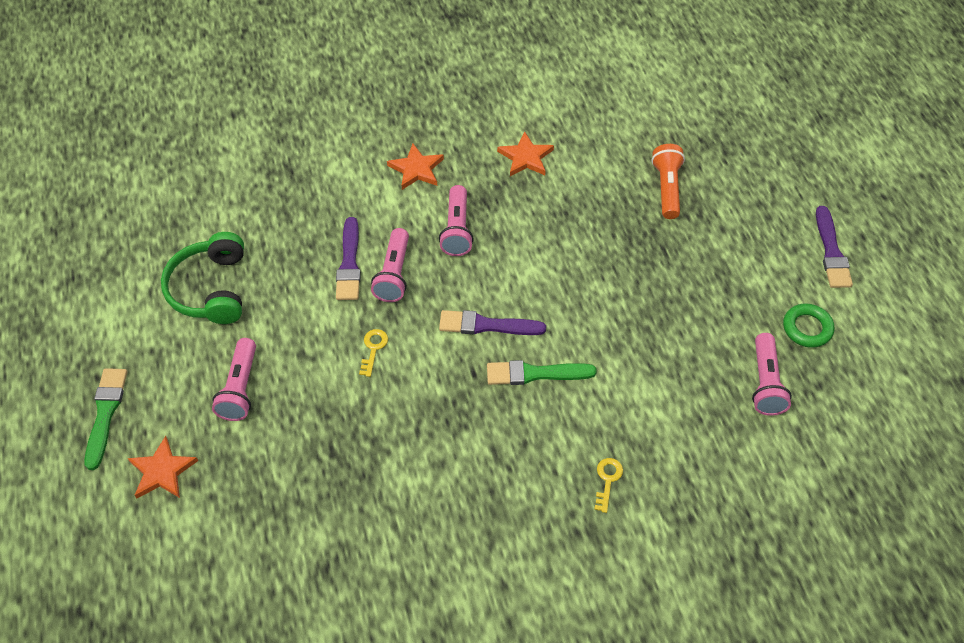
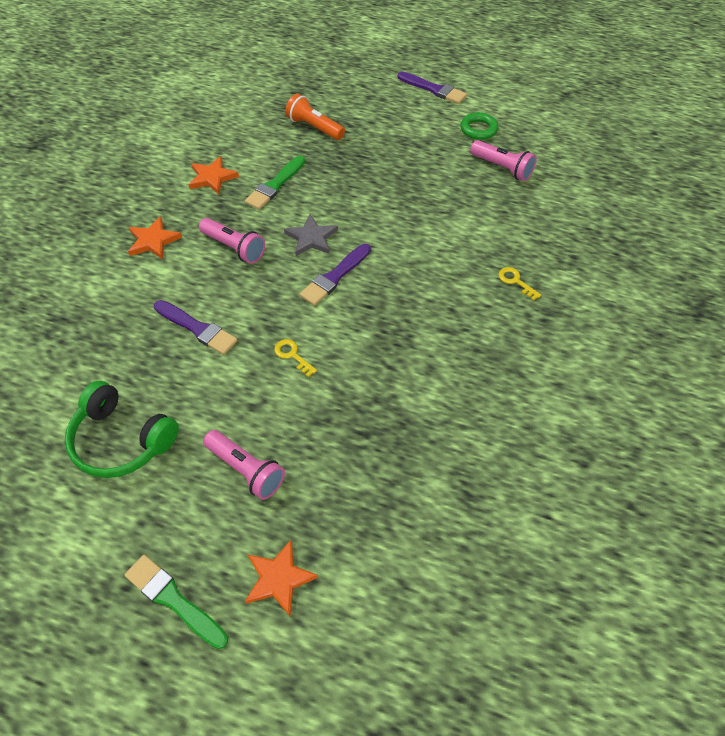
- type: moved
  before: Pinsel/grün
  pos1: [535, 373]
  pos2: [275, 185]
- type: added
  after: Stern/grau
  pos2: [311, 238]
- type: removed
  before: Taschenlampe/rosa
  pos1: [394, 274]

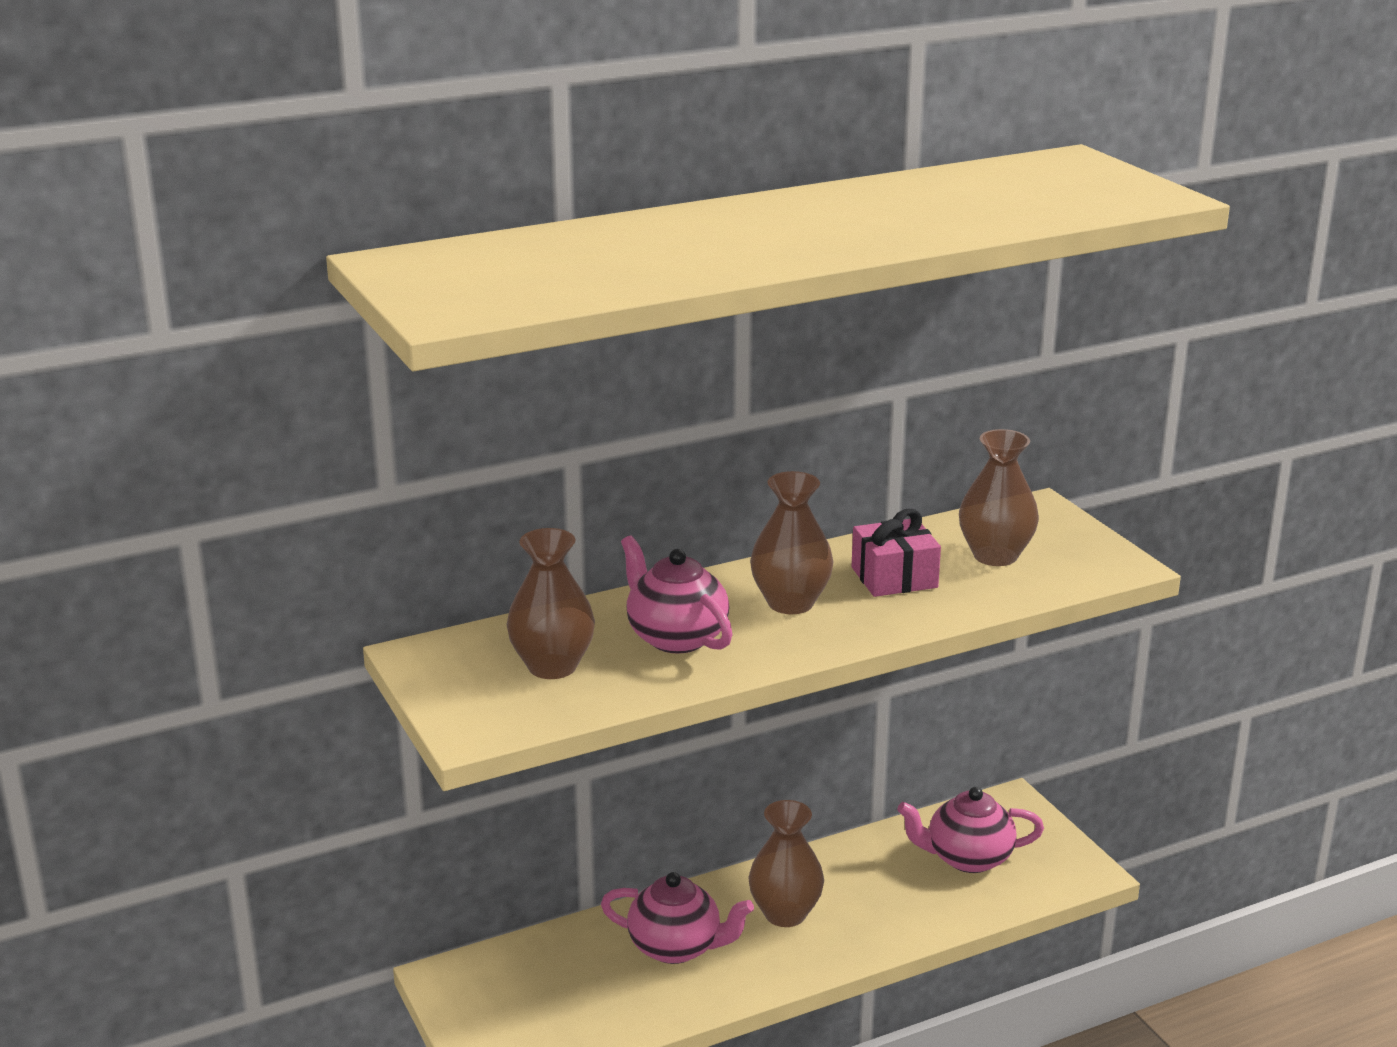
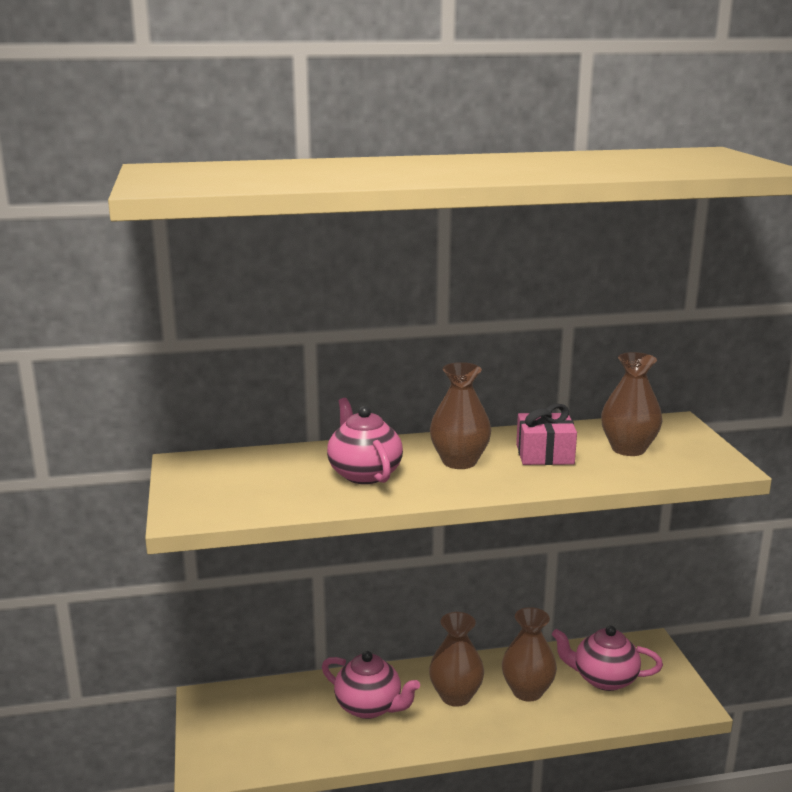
- type: moved
  before: Vase/braun
  pos1: [552, 666]
  pos2: [527, 691]

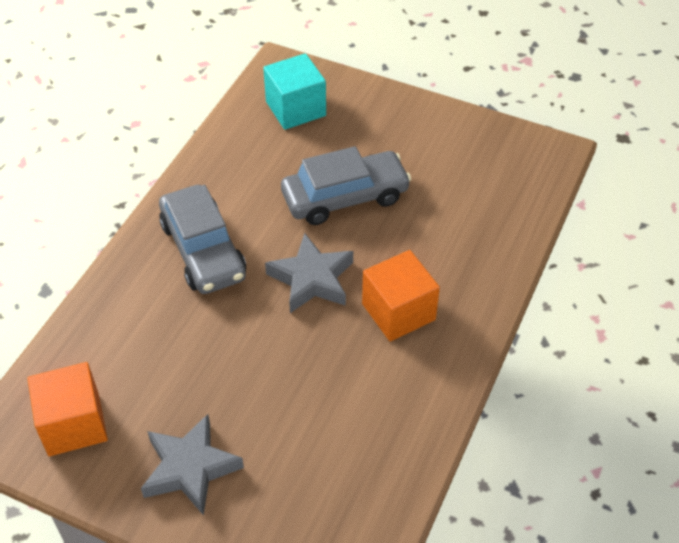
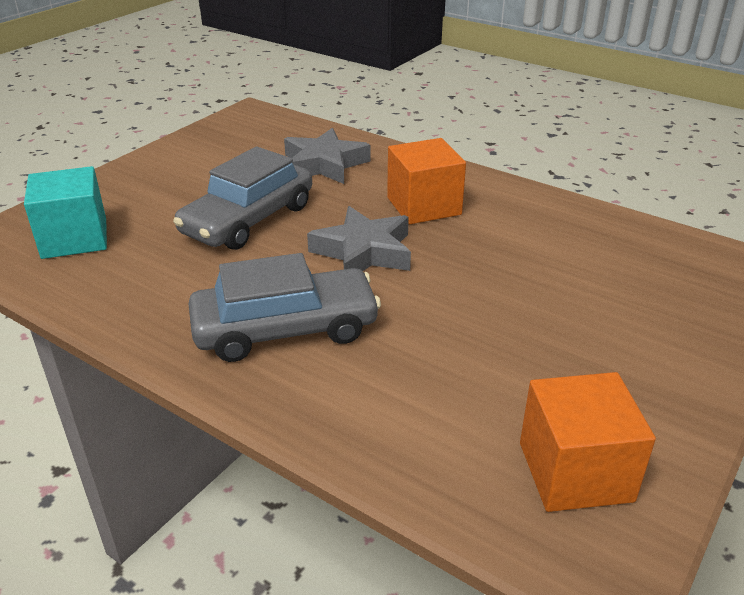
- type: turned
  before: Auto/grau
  pos1: [345, 197]
  pos2: [248, 220]
  turn: -135
- type: moved
  before: Stern/grau
  pos1: [190, 468]
  pos2: [324, 164]

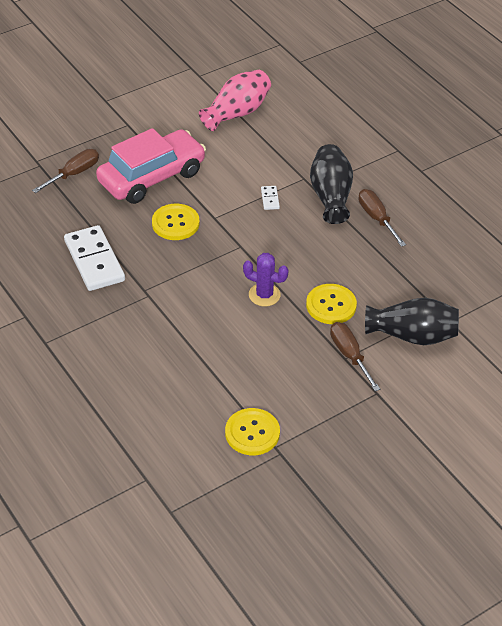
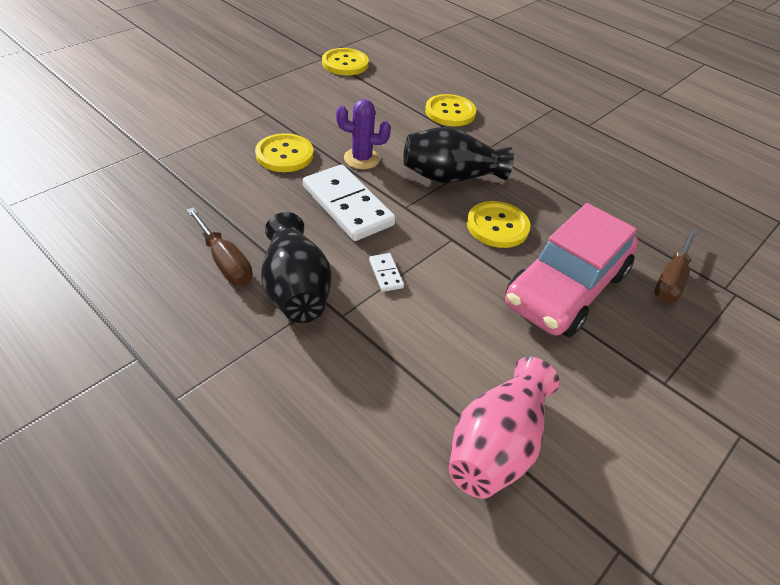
- type: moved
  before: Dominostein/weiß
  pos1: [94, 261]
  pos2: [348, 206]
- type: moved
  before: Vase/schwarz
  pos1: [412, 336]
  pos2: [450, 177]
- type: added
  after: Knopf/gelb
  pos2: [450, 112]
- type: removed
  before: Schraubenzieher/braun
  pos1: [349, 355]

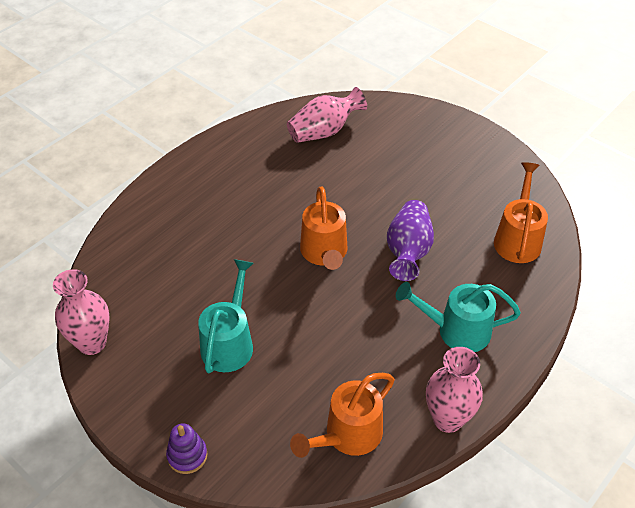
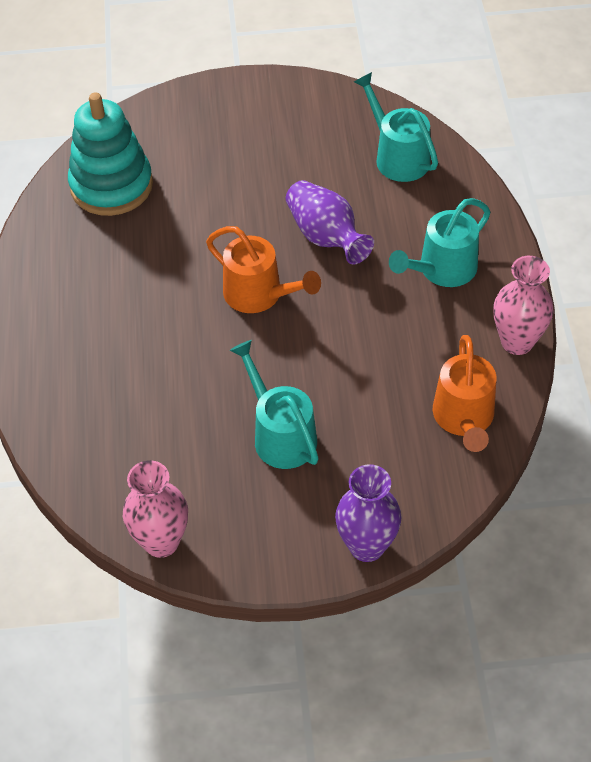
- type: replaced
  before: Vase/rosa
  after: Stapelspielzeug/türkis
  pos1: [324, 131]
  pos2: [111, 185]
- type: replaced
  before: Stapelspielzeug/lila
  after: Vase/lila
  pos1: [187, 455]
  pos2: [367, 546]
- type: recoloured
  before: Gießkanne/orange
  after: Gießkanne/türkis
  pos1: [518, 238]
  pos2: [397, 156]

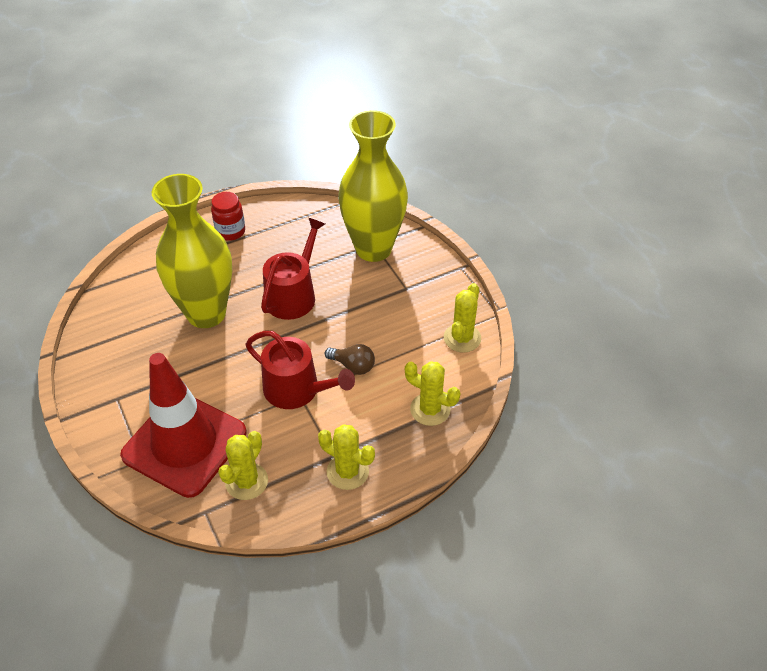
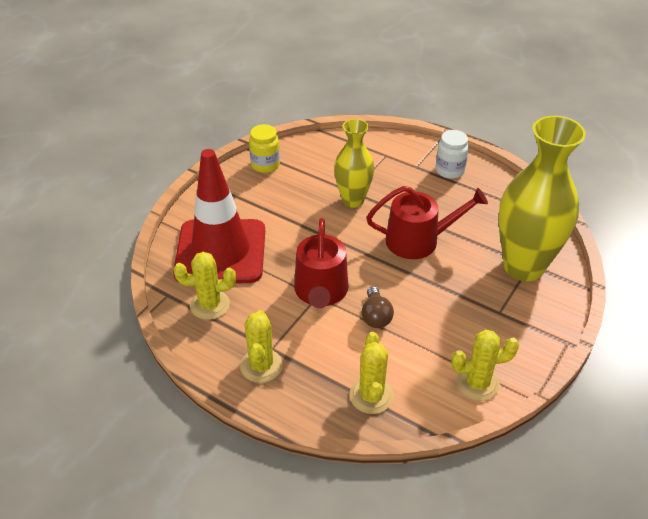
- type: added
  after: Einmachglas/gelb
  pos2: [265, 165]
- type: resized
  before: Vase/gelb
  pos1: [206, 313]
  pos2: [353, 200]
  scale: 0.59
- type: recoloured
  before: Einmachglas/rot
  after: Einmachglas/weiß
  pos1: [230, 231]
  pos2: [449, 170]

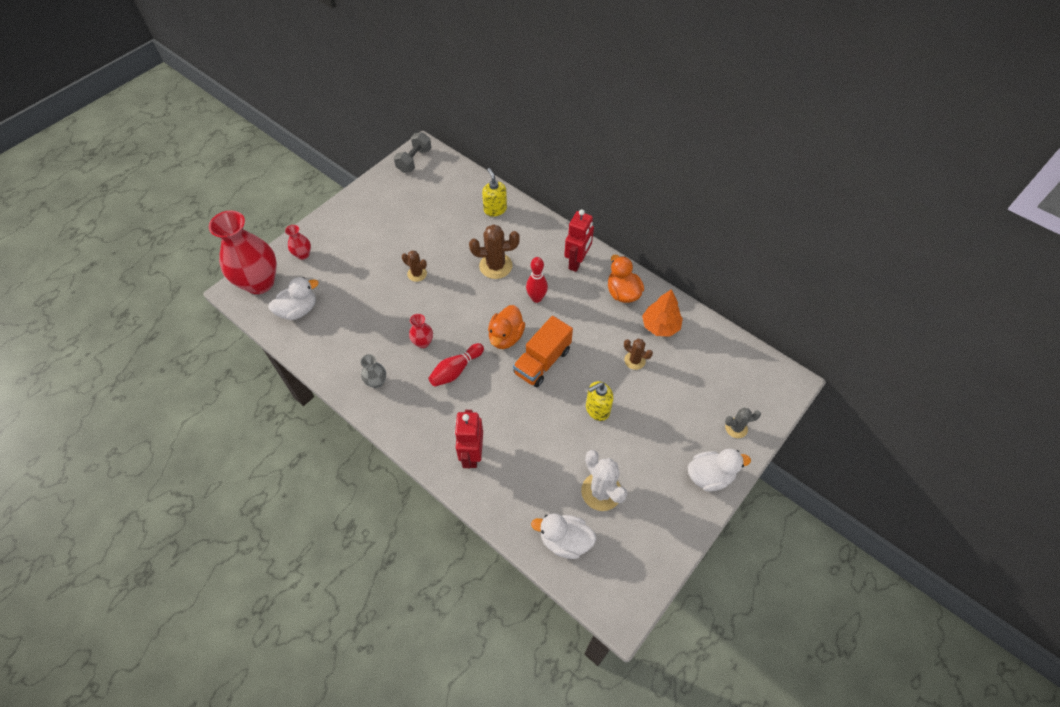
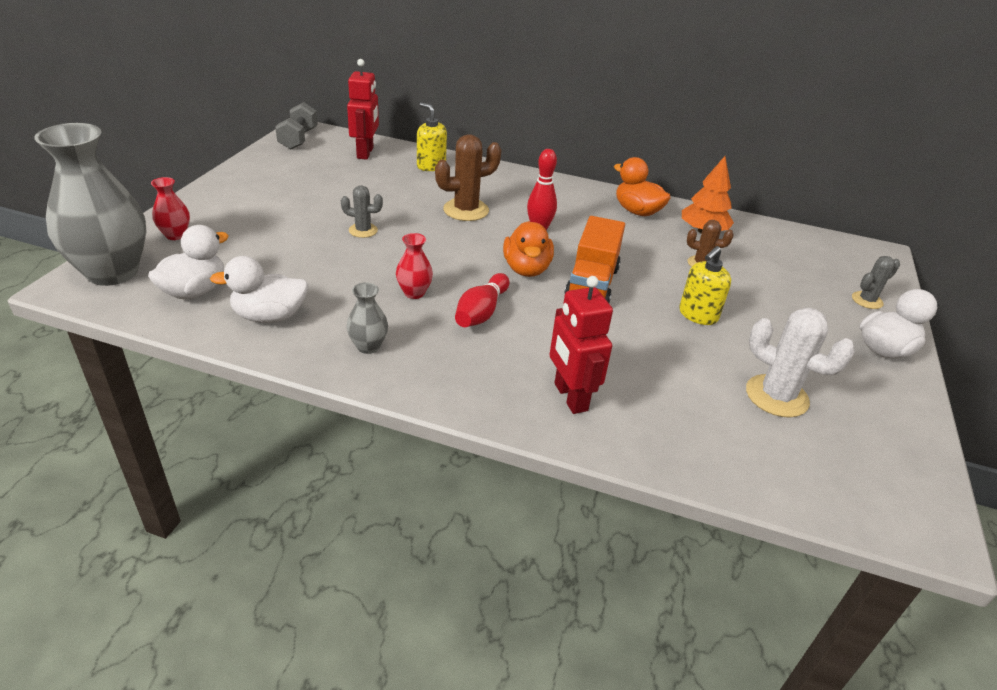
- type: recoloured
  before: Vase/rot
  after: Vase/grau
  pos1: [260, 283]
  pos2: [112, 272]
- type: moved
  before: Ente/weiß
  pos1: [565, 541]
  pos2: [270, 316]
- type: recoloured
  before: Kaktus/braun
  after: Kaktus/grau
  pos1: [417, 274]
  pos2: [363, 230]
- type: moved
  before: Roboter/rot
  pos1: [577, 262]
  pos2: [365, 153]

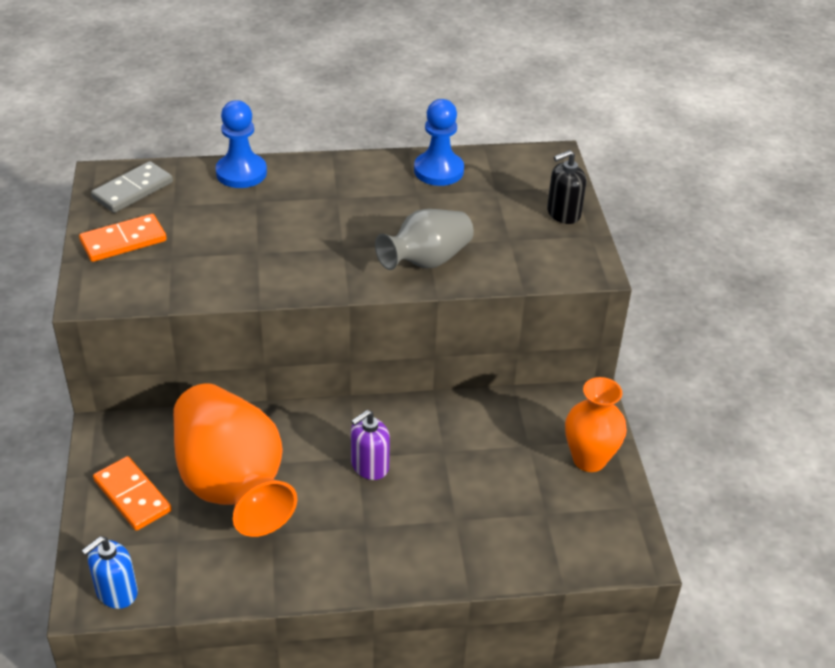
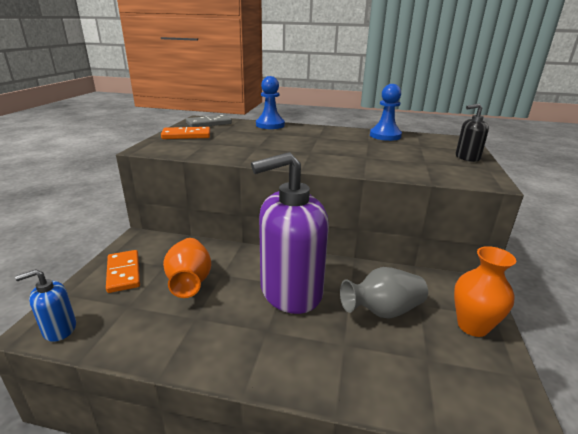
- type: resized
  before: Vase/orange
  pos1: [232, 486]
  pos2: [189, 281]
  scale: 0.6
- type: resized
  before: Seifenspender/lila
  pos1: [369, 466]
  pos2: [290, 291]
  scale: 2.28
- type: moved
  before: Vase/grau
  pos1: [426, 260]
  pos2: [383, 311]

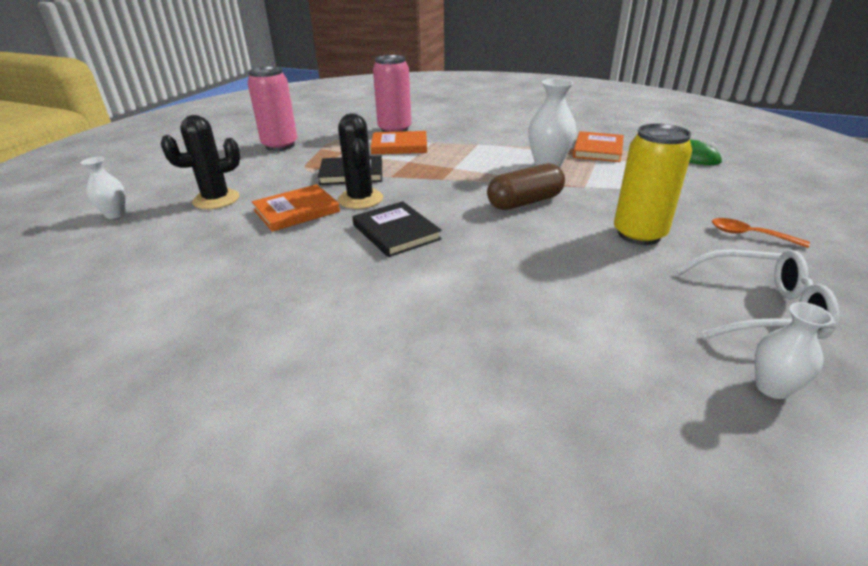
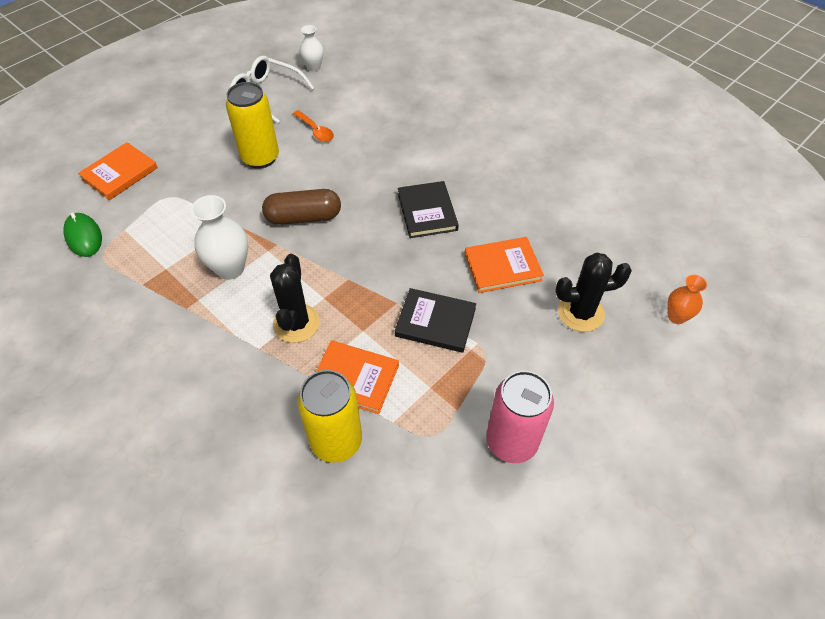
- type: moved
  before: Buch/orange
  pos1: [598, 150]
  pos2: [120, 173]
- type: moved
  before: Kaktus/schwarz
  pos1: [360, 199]
  pos2: [296, 323]
- type: moved
  before: Löffel/orange
  pos1: [749, 235]
  pos2: [316, 131]
- type: recoloured
  before: Dose/rosa
  after: Dose/gelb
  pos1: [394, 130]
  pos2: [336, 441]
- type: recoloured
  before: Vase/weiß
  after: Vase/orange
  pos1: [115, 214]
  pos2: [676, 317]

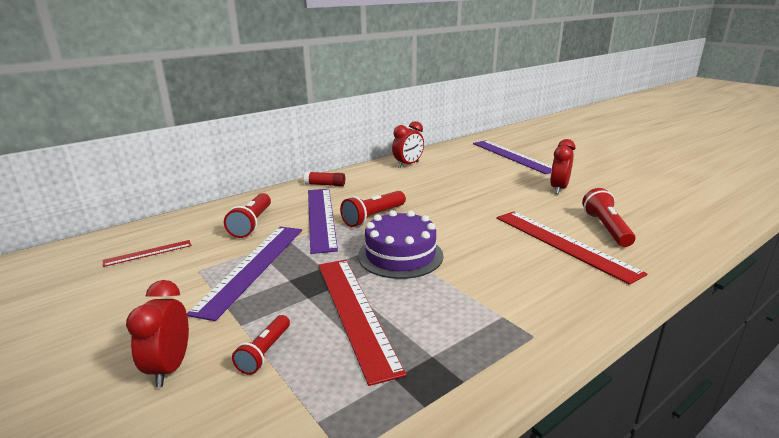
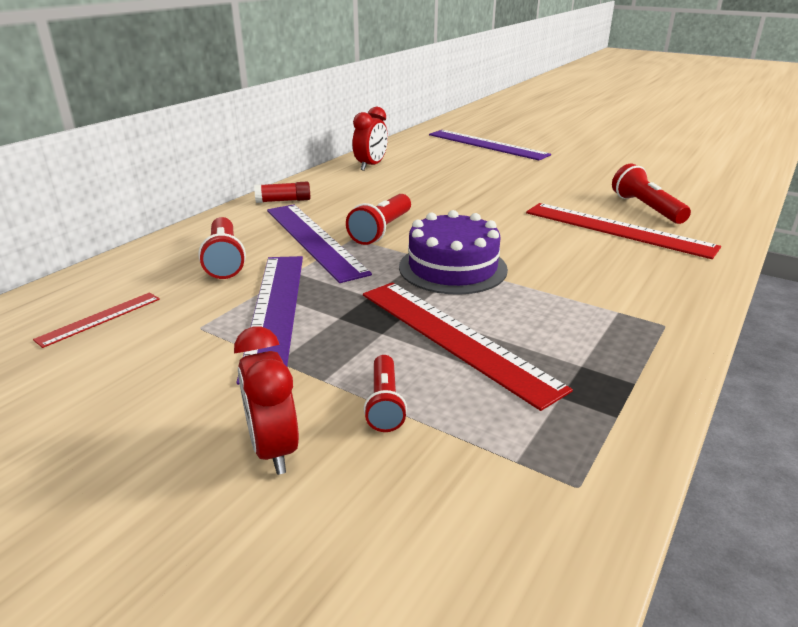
- type: removed
  before: Wecker/rot
  pos1: [558, 189]

